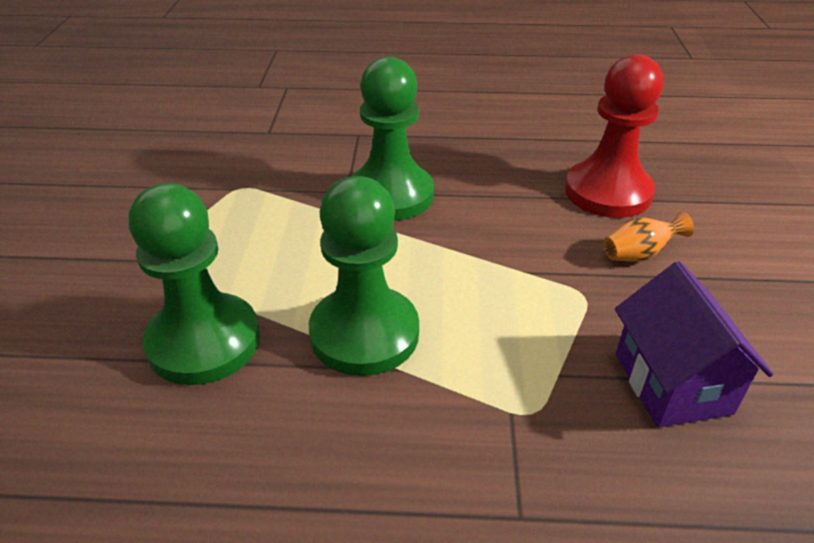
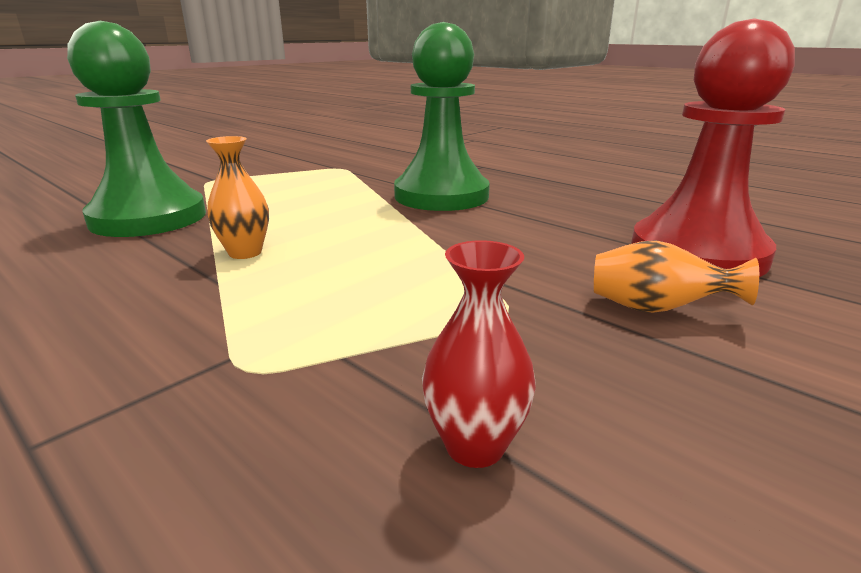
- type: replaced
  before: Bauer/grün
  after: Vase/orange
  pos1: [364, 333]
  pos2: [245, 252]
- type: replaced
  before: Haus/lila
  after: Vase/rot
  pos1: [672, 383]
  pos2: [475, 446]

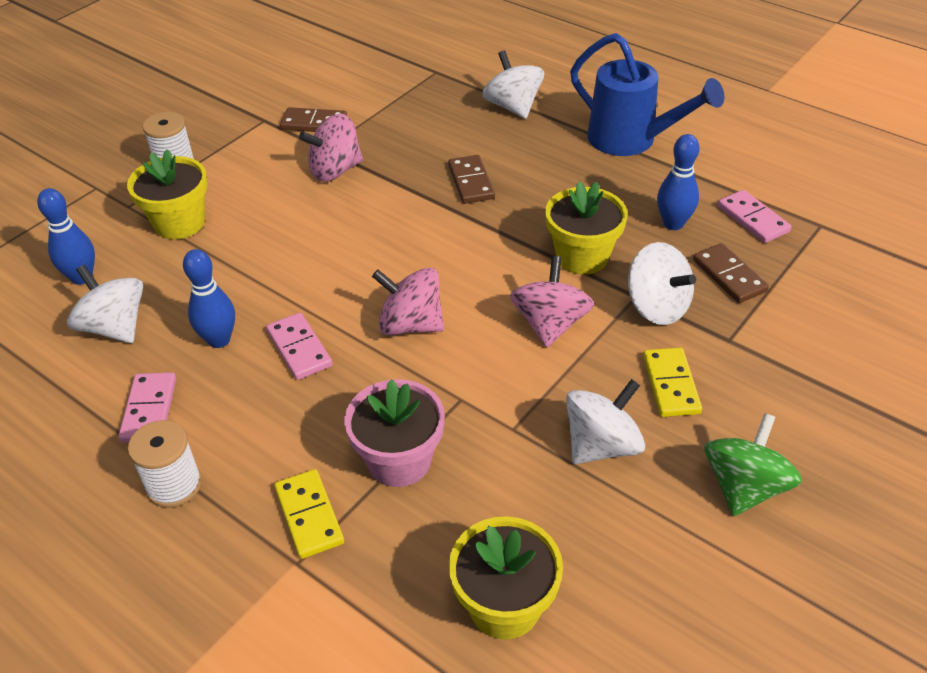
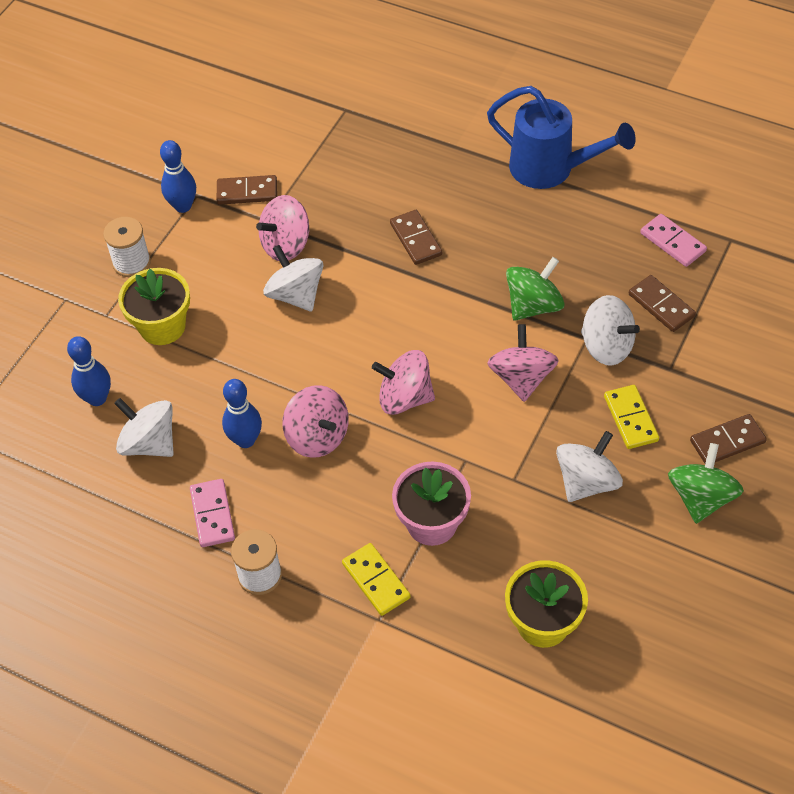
- type: moved
  before: Bowlingkegel/blau
  pos1: [673, 224]
  pos2: [183, 206]
- type: moved
  before: Kreisel/weiß
  pos1: [513, 107]
  pos2: [295, 295]
- type: replaced
  before: Dominostein/rosa
  after: Kreisel/rosa
  pos1: [299, 348]
  pos2: [317, 436]
- type: replaced
  before: Blumentopf/gelb
  after: Kreisel/grün
  pos1: [582, 257]
  pos2: [533, 305]
- type: added
  after: Dominostein/braun
  pos2: [727, 441]

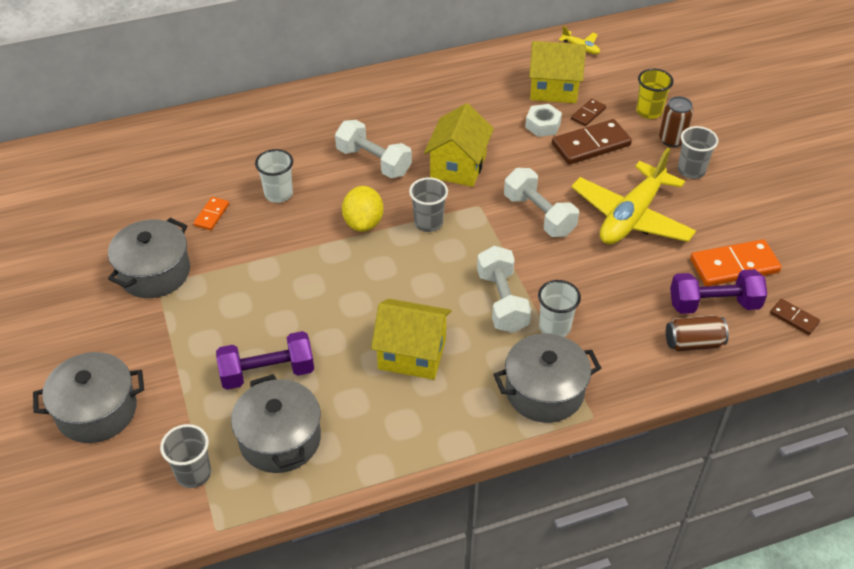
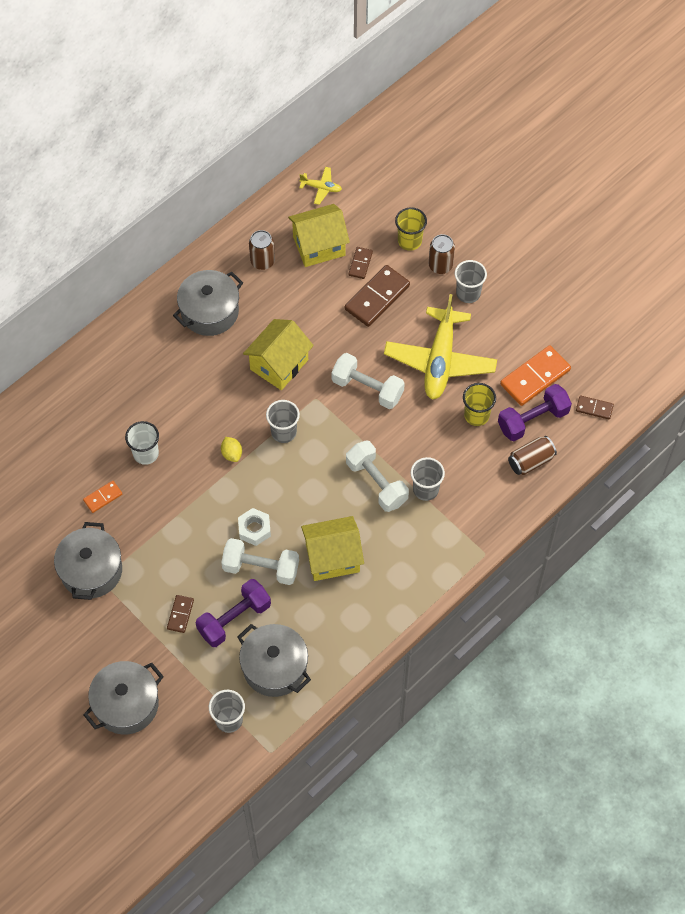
- type: turned
  before: Dominostein/orange
  pos1: [211, 215]
  pos2: [103, 497]
  turn: 60
- type: added
  after: Dominostein/braun
  pos2: [180, 614]
- type: moved
  before: Kochtopf/grau
  pos1: [544, 391]
  pos2: [209, 312]
- type: resized
  before: Zitrone/gelb
  pos1: [363, 223]
  pos2: [232, 454]
  scale: 0.58
- type: moved
  before: Hantel/weiß
  pos1: [373, 161]
  pos2: [261, 568]
- type: moved
  before: Sechskantmutter/weiß
  pos1: [542, 125]
  pos2: [254, 529]
- type: turned
  before: Haus/gelb
  pos1: [458, 166]
  pos2: [279, 364]
  turn: 45
- type: added
  after: Dose/braun
  pos2: [262, 261]
- type: recoloured
  before: Becher/weiß
  after: Becher/grau
  pos1: [554, 327]
  pos2: [425, 489]
- type: added
  after: Becher/gelb
  pos2: [476, 415]

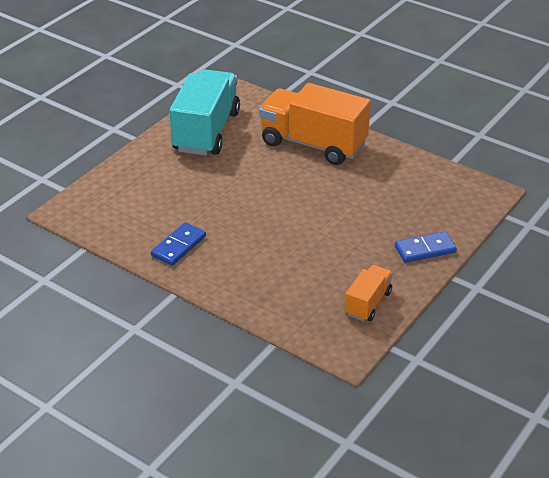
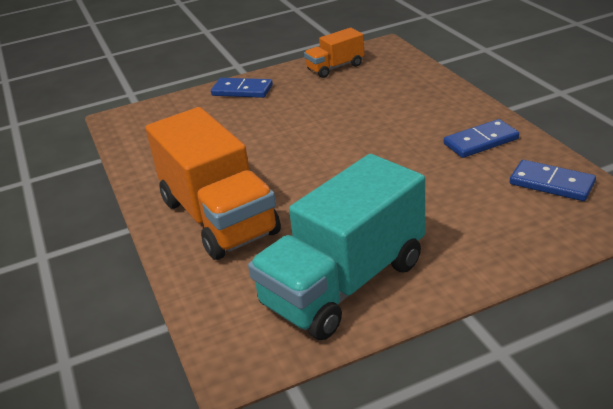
- type: added
  after: Dominostein/blau
  pos2: [551, 184]

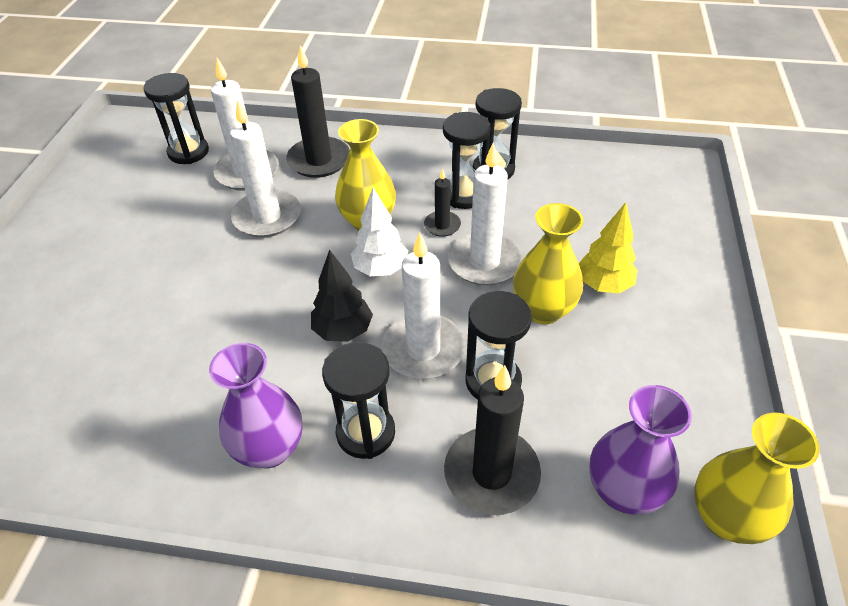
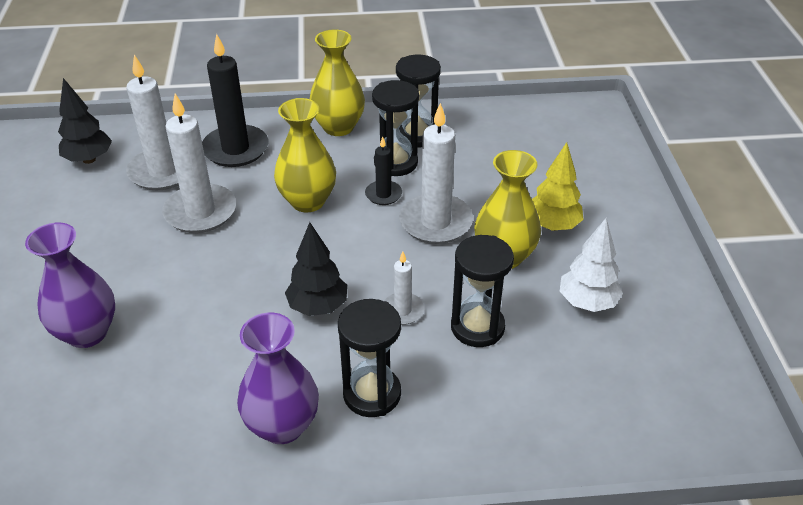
- type: moved
  before: Vase/lila
  pos1: [623, 491]
  pos2: [87, 333]
- type: replaced
  before: Sanduhr/schwarz
  after: Baum/schwarz
  pos1: [188, 152]
  pos2: [89, 159]
- type: moved
  before: Vase/gelb
  pos1: [726, 518]
  pos2: [338, 127]
- type: resized
  before: Kerze/weiß
  pos1: [423, 349]
  pos2: [402, 310]
  scale: 0.52
- type: moved
  before: Baum/weiß
  pos1: [380, 269]
  pos2: [587, 302]
- type: removed
  before: Kerze/schwarz
  pos1: [491, 473]

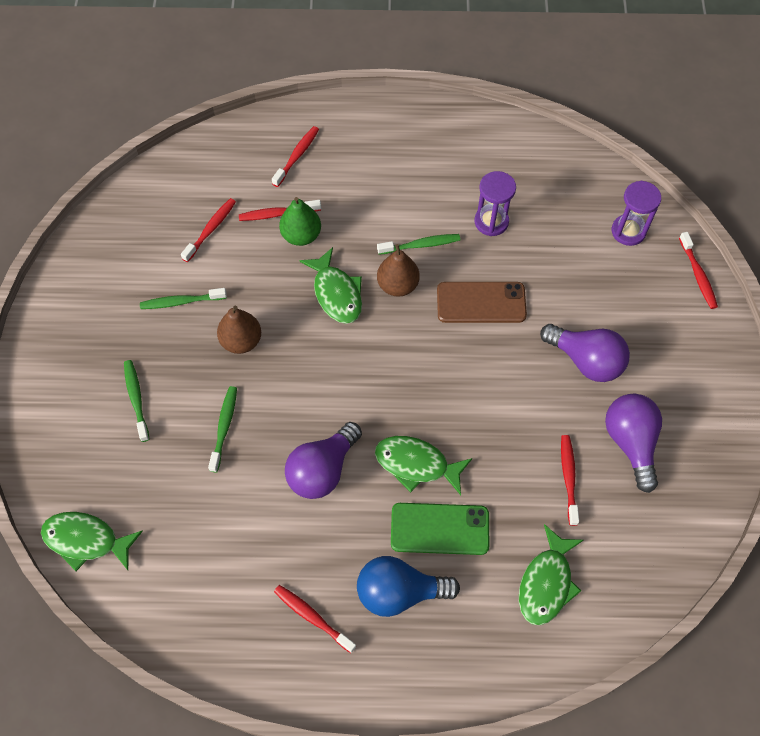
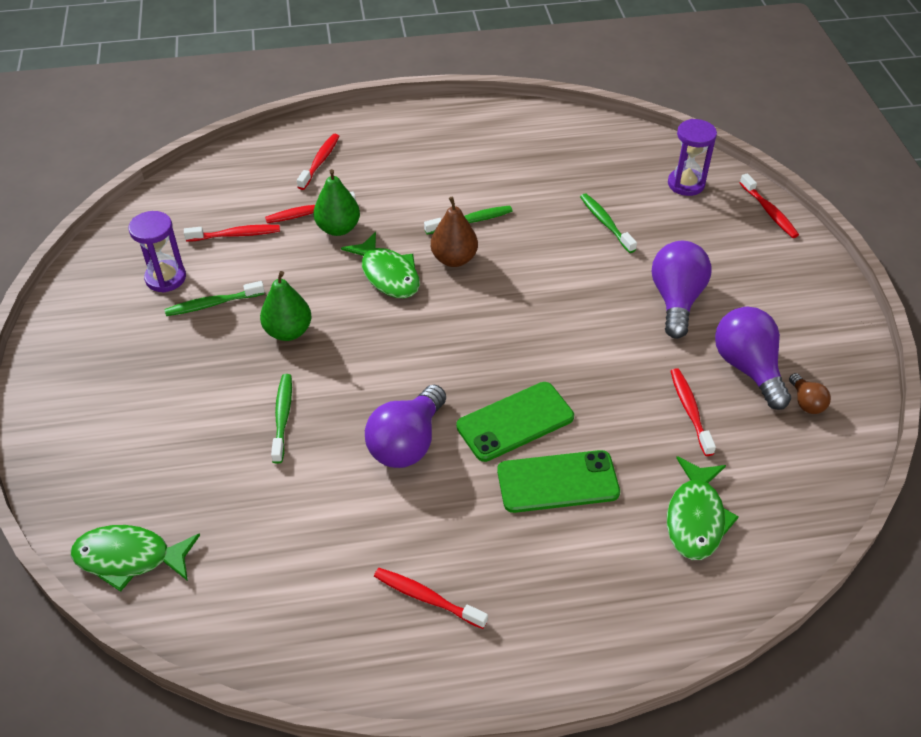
- type: moved
  before: Sanduhr/lila
  pos1: [491, 222]
  pos2: [166, 278]
- type: turned
  before: Zahnbürste/rot
  pos1: [211, 229]
  pos2: [236, 235]
  turn: 60
- type: recoloured
  before: Birne/braun
  after: Birne/grün
  pos1: [241, 341]
  pos2: [288, 331]
- type: replaced
  before: Fisch/grün
  after: Handy/grün
  pos1: [416, 464]
  pos2: [515, 422]
- type: moved
  before: Zahnbürste/grün
  pos1: [136, 399]
  pos2: [605, 223]
- type: turned
  before: Glühbirne/lila
  pos1: [586, 360]
  pos2: [676, 300]
  turn: -105
- type: added
  after: Glühbirne/braun
  pos2: [806, 402]
- type: removed
  before: Glühbirne/blau
  pos1: [399, 592]
- type: removed
  before: Handy/braun
  pos1: [481, 302]

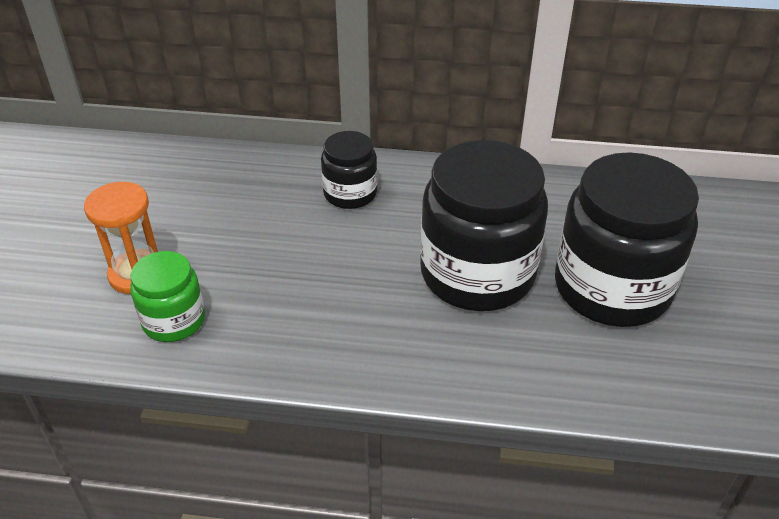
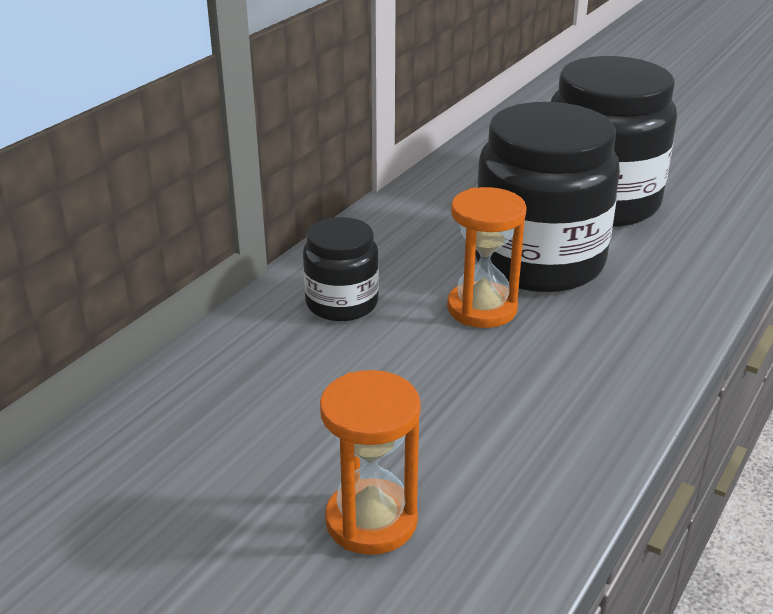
- type: added
  after: Sanduhr/orange
  pos2: [482, 308]
- type: removed
  before: Einmachglas/grün
  pos1: [174, 320]

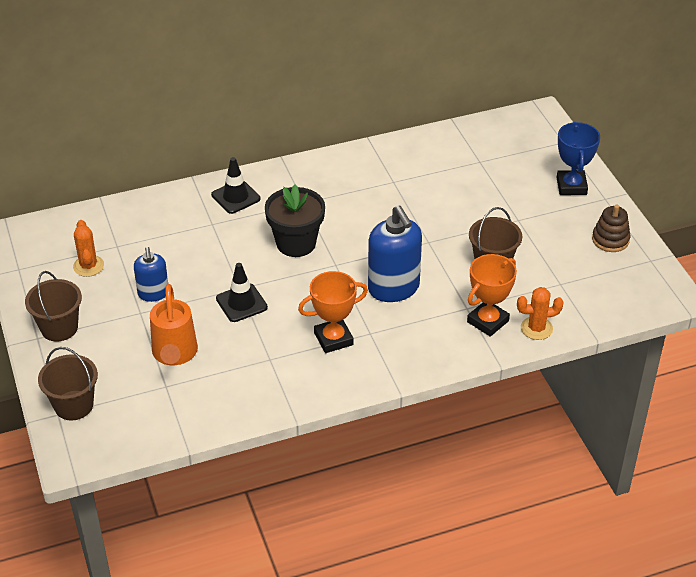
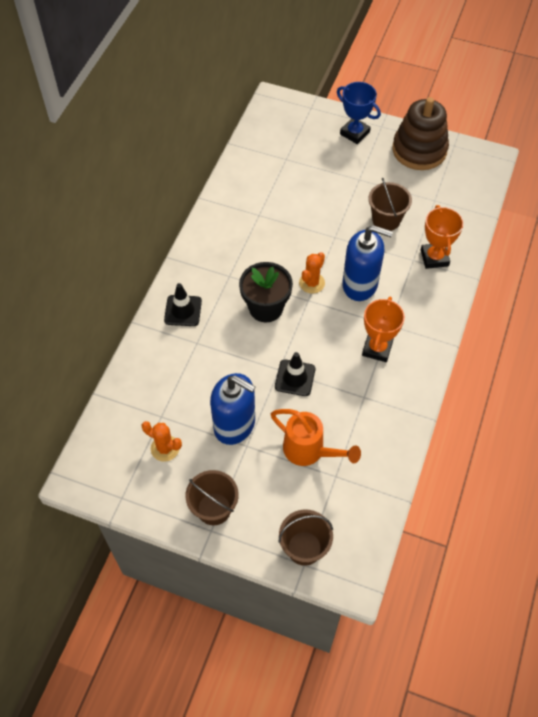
- type: resized
  before: Seifenspender/blau
  pos1: [153, 293]
  pos2: [235, 425]
  scale: 1.71
- type: moved
  before: Kaktus/orange
  pos1: [536, 328]
  pos2: [312, 283]
- type: resized
  before: Stapelspielzeug/braun
  pos1: [610, 240]
  pos2: [419, 150]
  scale: 1.9

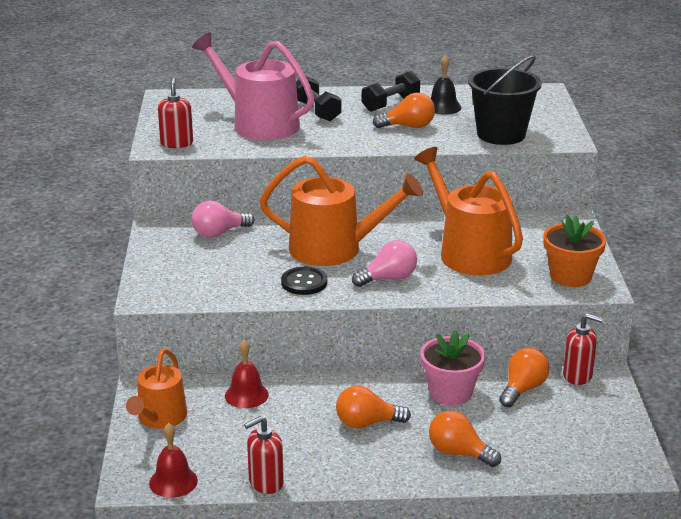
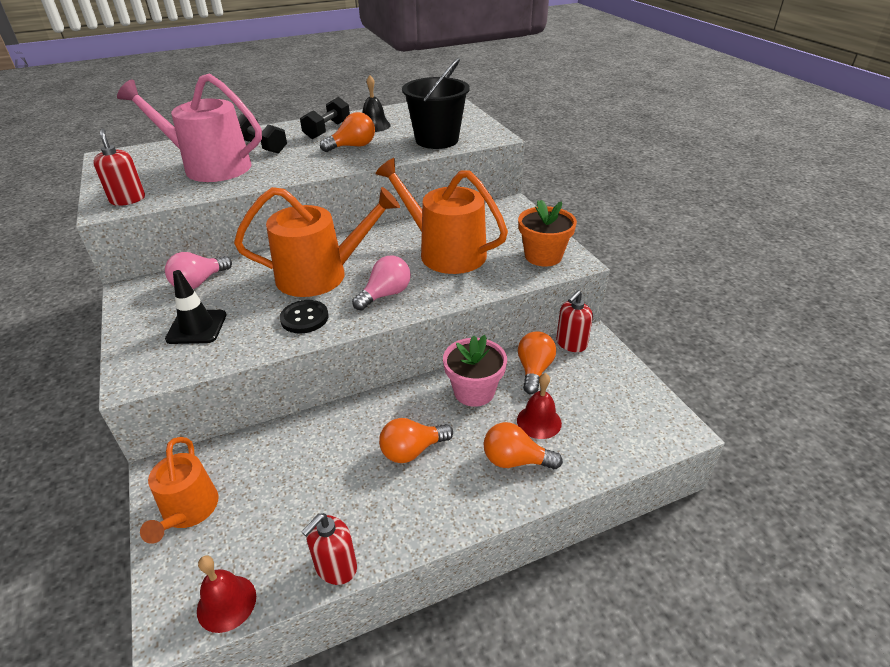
- type: added
  after: Leitkegel/schwarz
  pos2: [197, 327]
- type: moved
  before: Glocke/rot
  pos1: [246, 395]
  pos2: [539, 421]
- type: turned
  before: Seifenspender/rot
  pos1: [578, 376]
  pos2: [571, 344]
  turn: 135

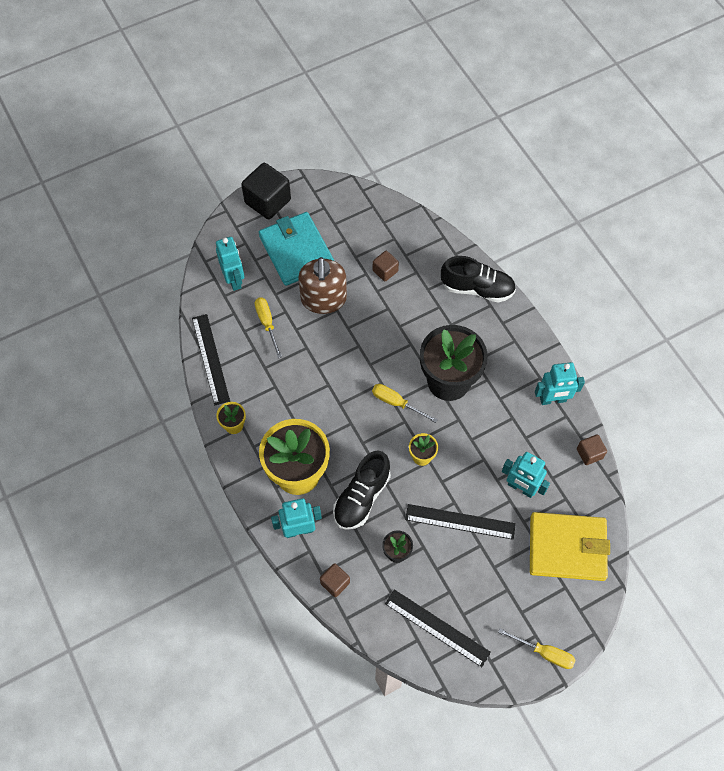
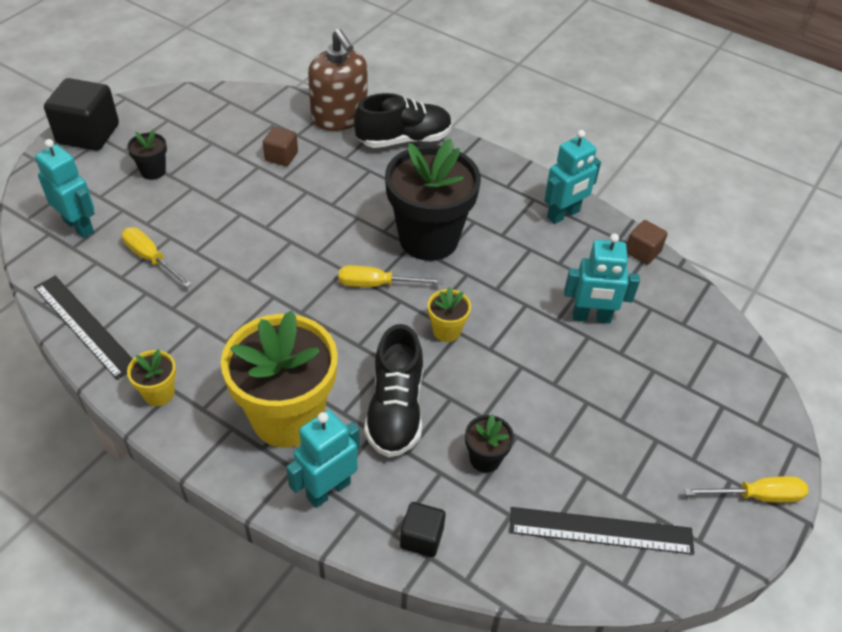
- type: replaced
  before: Geldbörse/türkis
  after: Blumentopf/schwarz
  pos1: [296, 251]
  pos2: [153, 171]
- type: moved
  before: Seifenspender/braun
  pos1: [323, 299]
  pos2: [339, 117]
- type: recoloured
  before: Kubus/braun
  after: Kubus/schwarz
  pos1: [335, 583]
  pos2: [421, 538]
- type: removed
  before: Lineal/schwarz
  pos1: [460, 521]
- type: removed
  before: Geldbörse/gelb
  pos1: [567, 548]

